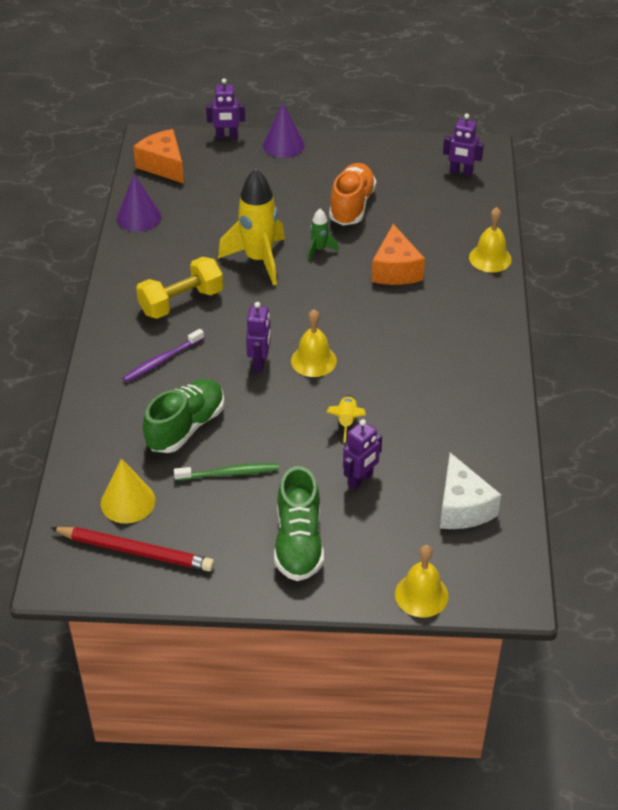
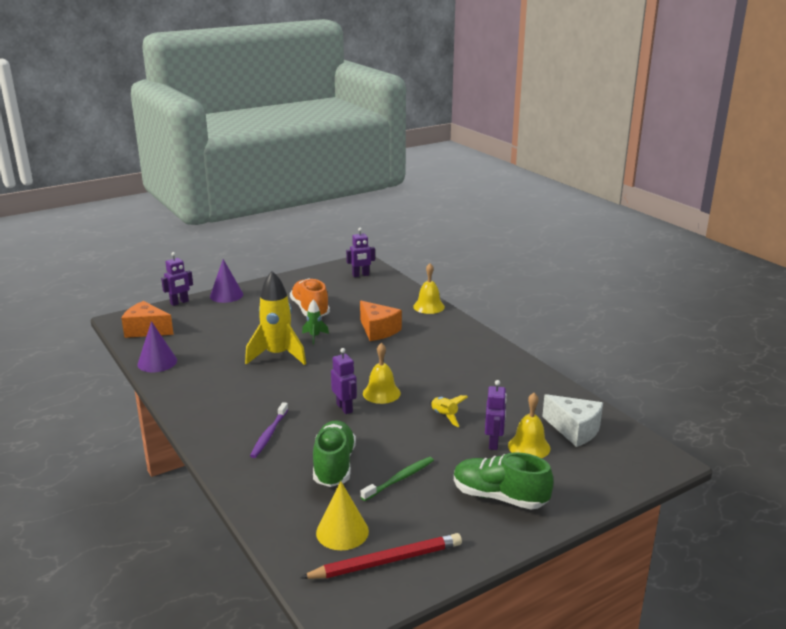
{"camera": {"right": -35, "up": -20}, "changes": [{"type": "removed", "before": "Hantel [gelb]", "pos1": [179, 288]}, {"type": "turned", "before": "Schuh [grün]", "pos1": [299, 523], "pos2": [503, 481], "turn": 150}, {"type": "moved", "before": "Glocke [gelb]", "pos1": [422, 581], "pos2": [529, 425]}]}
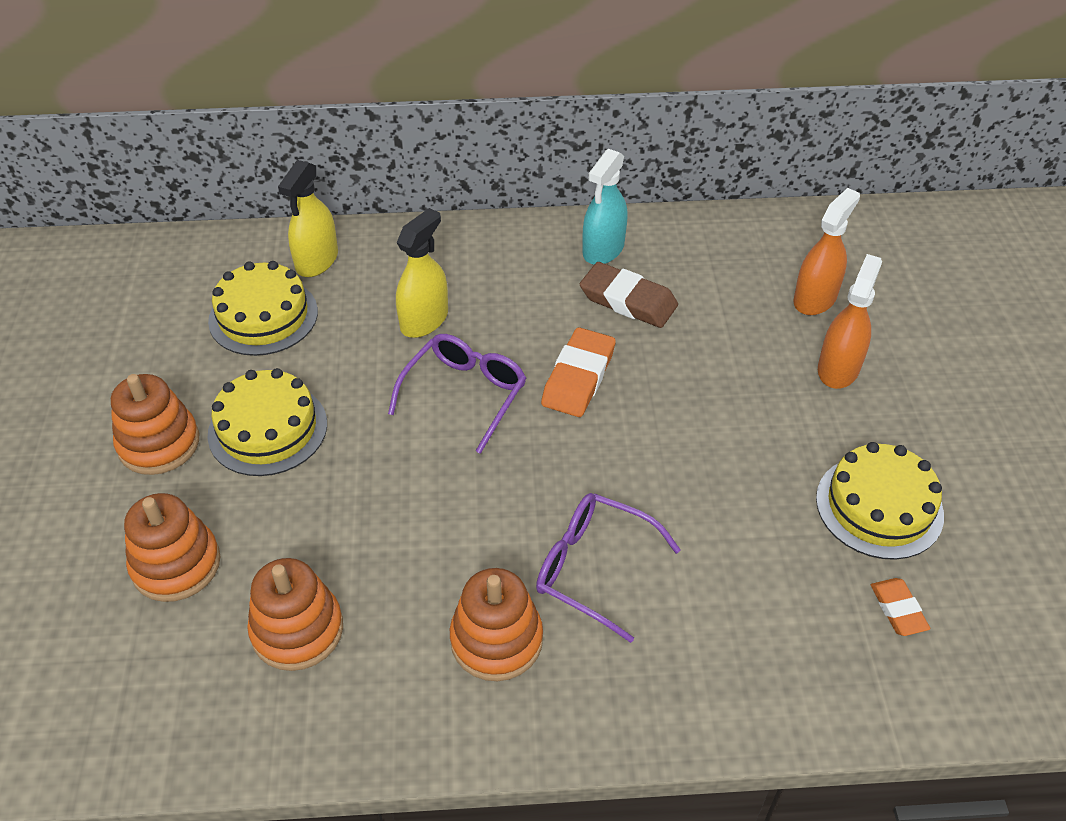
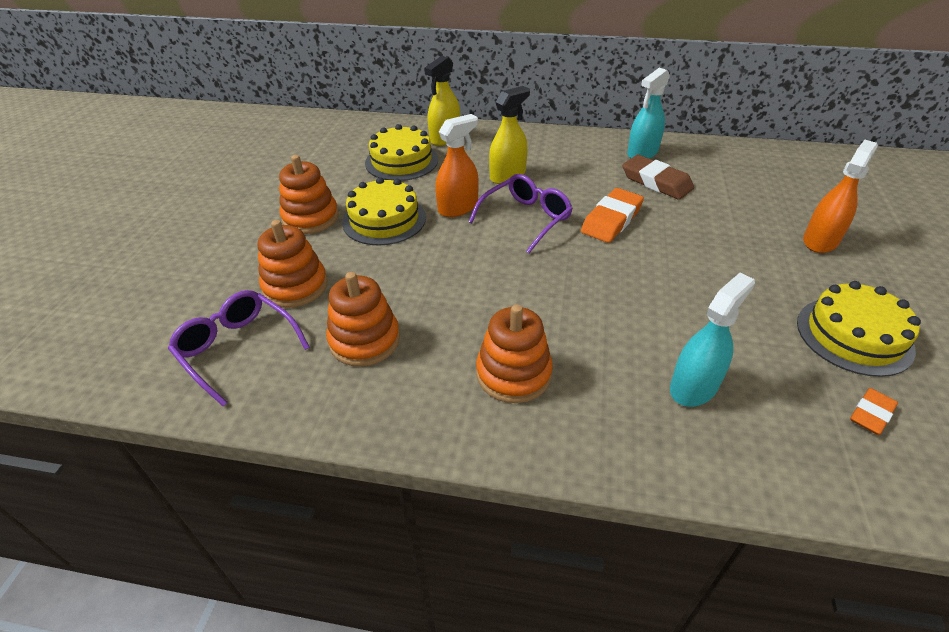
{"camera": {"right": 15, "up": -5}, "changes": [{"type": "moved", "before": "Brille [lila]", "pos1": [608, 568], "pos2": [239, 348]}, {"type": "moved", "before": "Sprühflasche [orange]", "pos1": [826, 251], "pos2": [457, 165]}, {"type": "turned", "before": "Radiergummi [orange]", "pos1": [900, 607], "pos2": [874, 411], "turn": 45}, {"type": "added", "after": "Sprühflasche [türkis]", "pos2": [712, 340]}]}
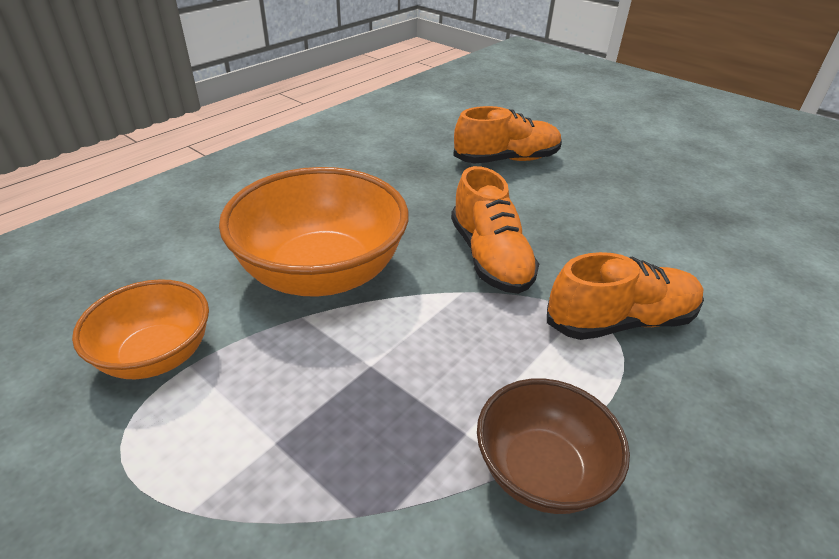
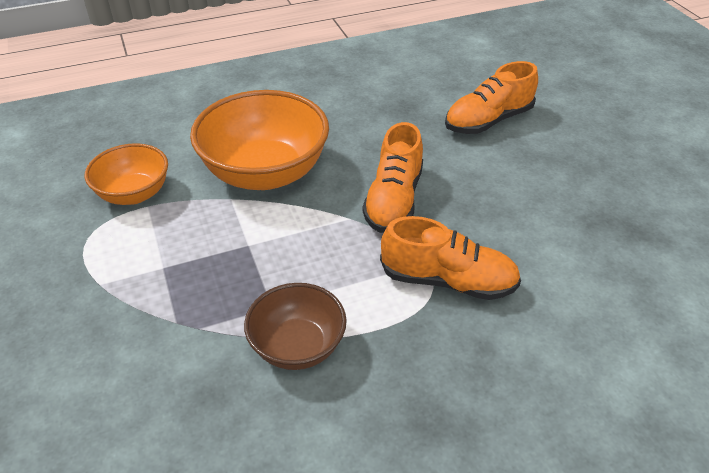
{"camera": {"right": 30, "up": 5}, "changes": [{"type": "turned", "before": "Schuh [orange]", "pos1": [507, 135], "pos2": [491, 97], "turn": 135}]}
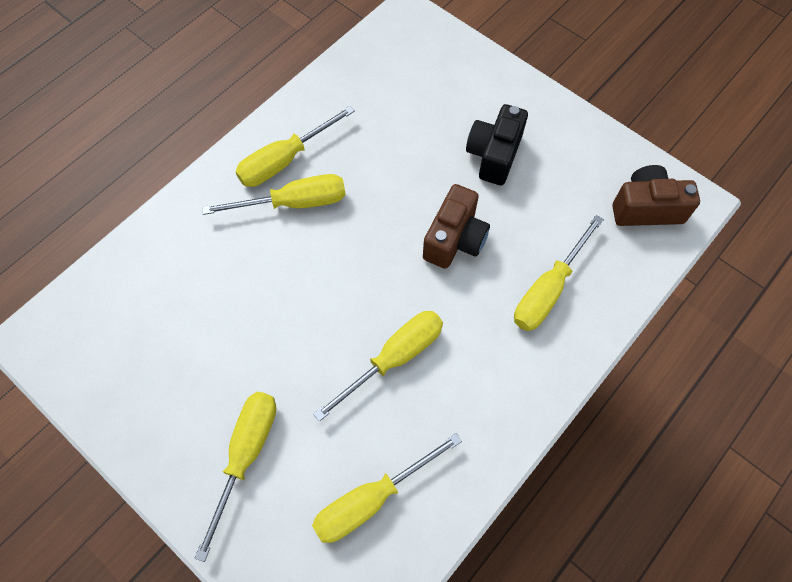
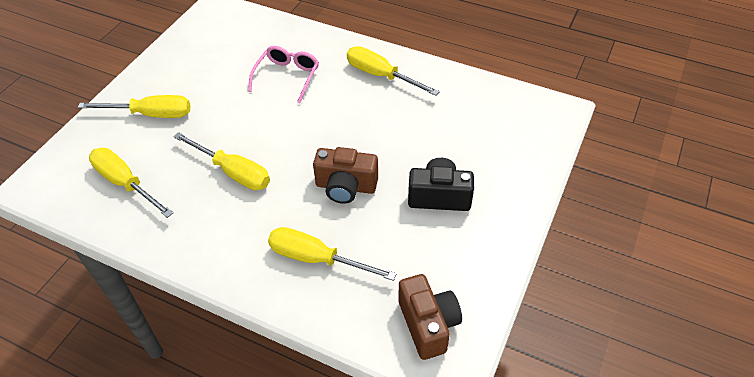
{"camera": {"right": 75, "up": -15}, "changes": [{"type": "removed", "before": "Schraubenzieher [gelb]", "pos1": [274, 194]}, {"type": "added", "after": "Brille [rosa]", "pos2": [283, 75]}]}
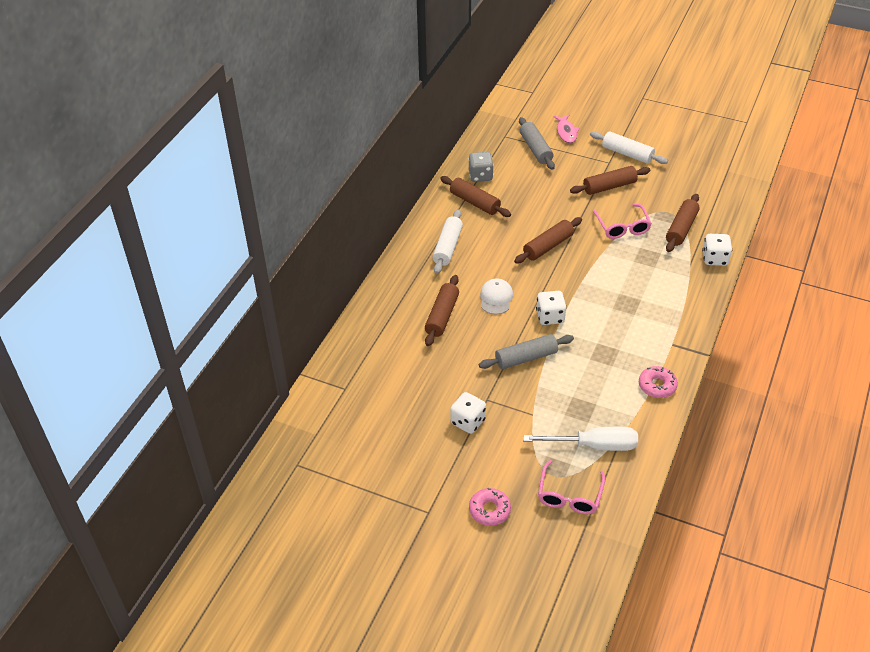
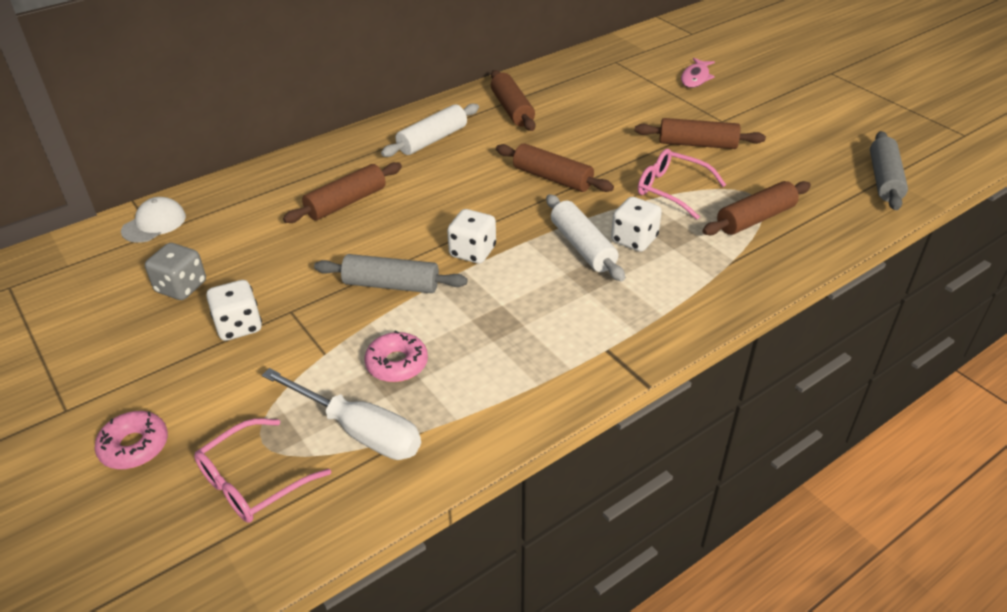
{"camera": {"right": 30, "up": -5}, "changes": [{"type": "moved", "before": "Spielwürfel [grau]", "pos1": [481, 167], "pos2": [175, 271]}, {"type": "moved", "before": "Kappe [weiß]", "pos1": [496, 296], "pos2": [153, 220]}, {"type": "turned", "before": "Nudelholz [braun]", "pos1": [548, 240], "pos2": [555, 167], "turn": 45}, {"type": "moved", "before": "Nudelholz [grau]", "pos1": [537, 143], "pos2": [889, 170]}, {"type": "moved", "before": "Nudelholz [weiß]", "pos1": [629, 147], "pos2": [585, 237]}, {"type": "turned", "before": "Brille [rosa]", "pos1": [622, 221], "pos2": [682, 184], "turn": 105}, {"type": "moved", "before": "Donut [rosa]", "pos1": [658, 382], "pos2": [396, 356]}, {"type": "moved", "before": "Spielwürfel [weiß]", "pos1": [717, 250], "pos2": [636, 224]}]}
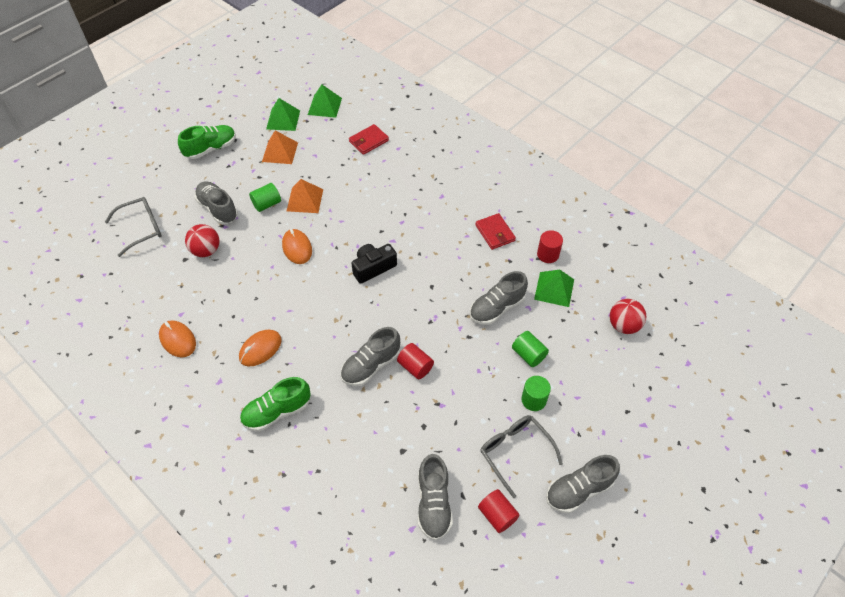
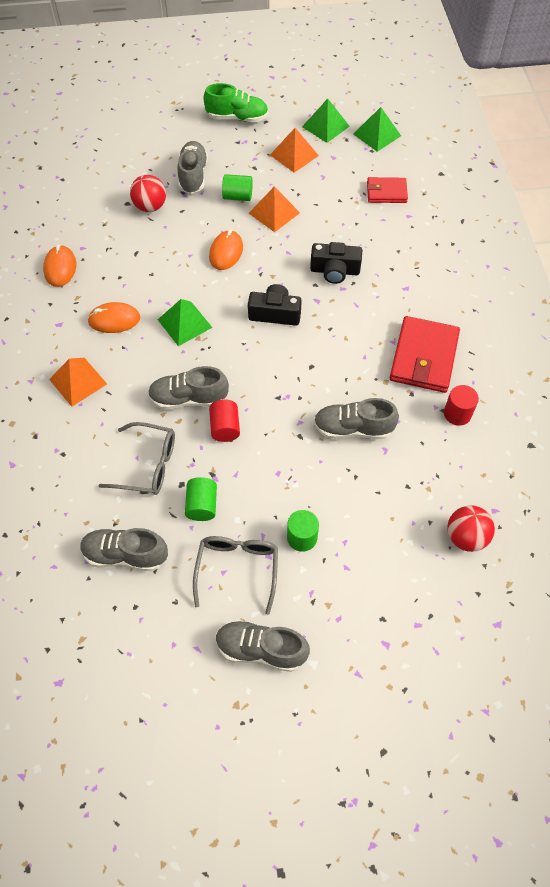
{"camera": {"right": 40, "up": 5}, "changes": [{"type": "moved", "before": "Brille [grau]", "pos1": [133, 227], "pos2": [136, 458]}, {"type": "replaced", "before": "Schuh [grün]", "after": "Pyramide [orange]", "pos1": [275, 404], "pos2": [78, 382]}, {"type": "turned", "before": "Schuh [grau]", "pos1": [435, 497], "pos2": [124, 549], "turn": 60}, {"type": "resized", "before": "Geldbörse [rot]", "pos1": [495, 231], "pos2": [425, 354], "scale": 1.7}, {"type": "removed", "before": "Vollzylinder [rot]", "pos1": [499, 511]}, {"type": "moved", "before": "Vollzylinder [grün]", "pos1": [530, 349], "pos2": [201, 499]}, {"type": "moved", "before": "Pyramide [grün]", "pos1": [554, 288], "pos2": [185, 322]}, {"type": "added", "after": "Kamera [schwarz]", "pos2": [336, 263]}]}
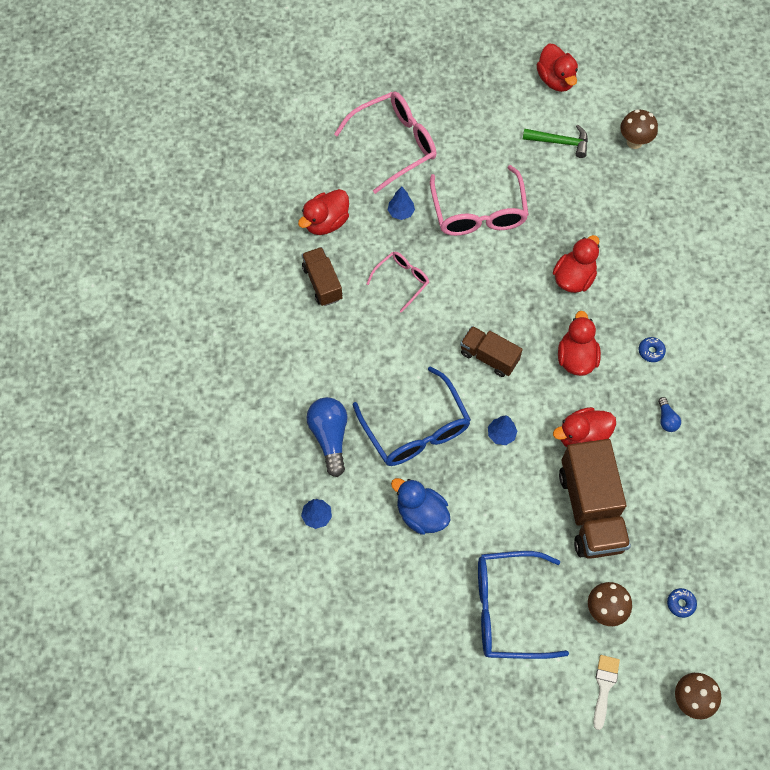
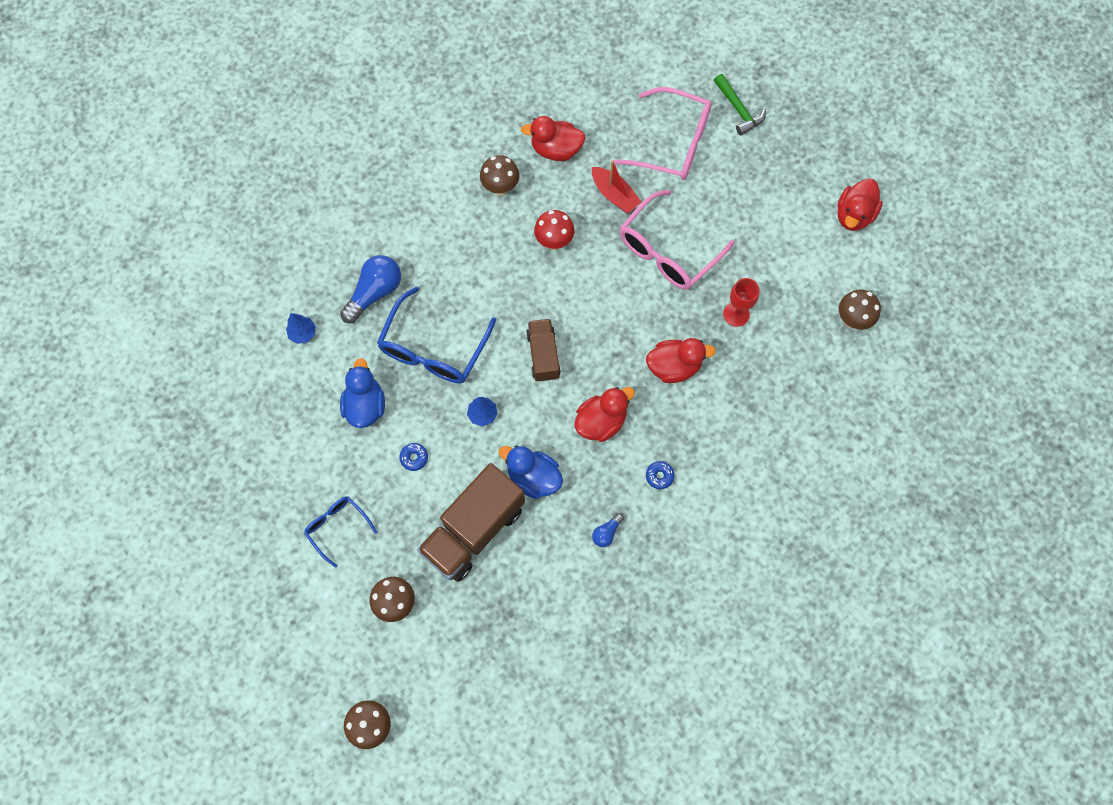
{"camera": {"right": 50, "up": 5}, "changes": [{"type": "replaced", "before": "Lastwagen [braun]", "after": "Pilz [braun]", "pos1": [322, 276], "pos2": [499, 175]}, {"type": "replaced", "before": "Brille [rosa]", "after": "Pilz [rot]", "pos1": [397, 282], "pos2": [554, 230]}, {"type": "replaced", "before": "Baum [blau]", "after": "Boot [rot]", "pos1": [401, 203], "pos2": [616, 186]}, {"type": "resized", "before": "Brille [blau]", "pos1": [523, 605], "pos2": [340, 532], "scale": 0.55}, {"type": "moved", "before": "Hammer [grün]", "pos1": [555, 141], "pos2": [740, 105]}, {"type": "recoloured", "before": "Ente [rot]", "after": "Ente [blau]", "pos1": [584, 427], "pos2": [531, 472]}, {"type": "removed", "before": "Pinsel [weiß]", "pos1": [607, 692]}, {"type": "moved", "before": "Donut [blau]", "pos1": [682, 603], "pos2": [413, 457]}, {"type": "added", "after": "Kelch [rot]", "pos2": [741, 302]}]}
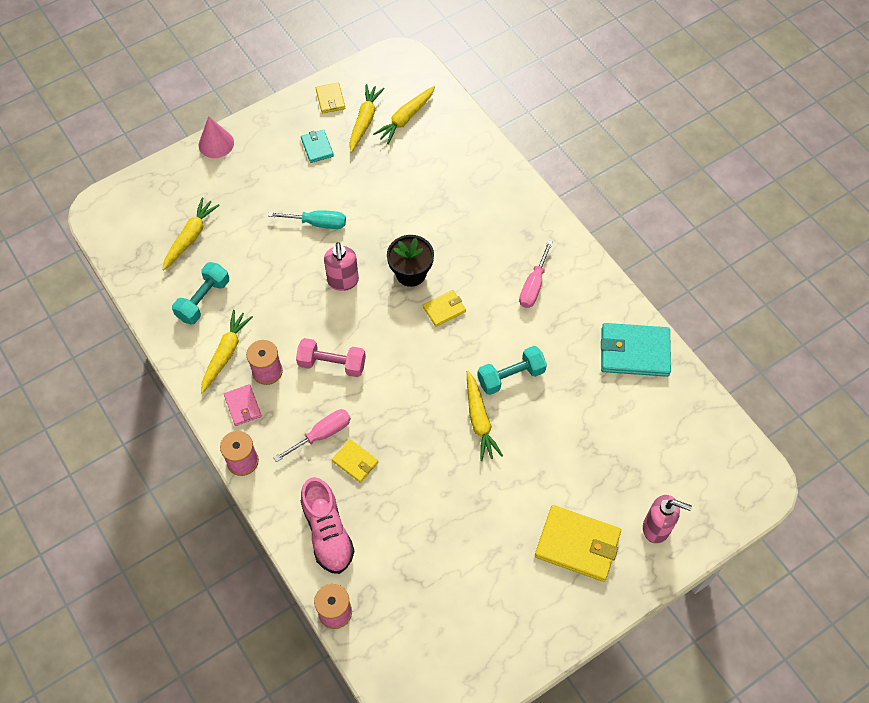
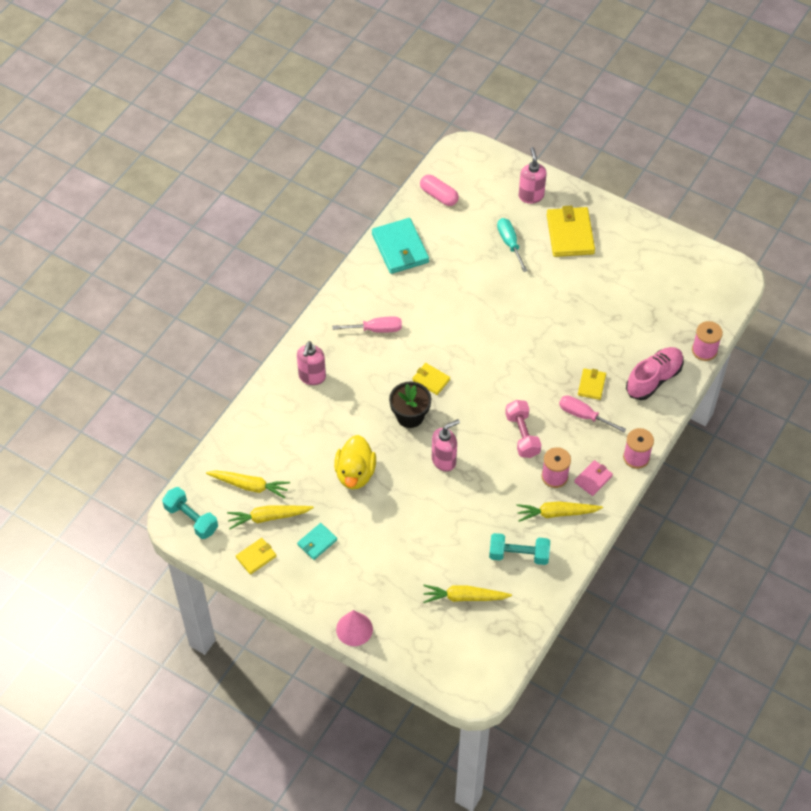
{"camera": {"right": -115, "up": -5}, "changes": [{"type": "moved", "before": "Schraubenzieher [türkis]", "pos1": [307, 219], "pos2": [512, 245]}, {"type": "removed", "before": "Karotte [gelb]", "pos1": [485, 416]}, {"type": "moved", "before": "Hantel [türkis]", "pos1": [512, 370], "pos2": [190, 513]}, {"type": "added", "after": "Seifenspender [rosa]", "pos2": [311, 363]}, {"type": "added", "after": "Ente [gelb]", "pos2": [355, 462]}, {"type": "added", "after": "Kapsel [rosa]", "pos2": [439, 190]}]}
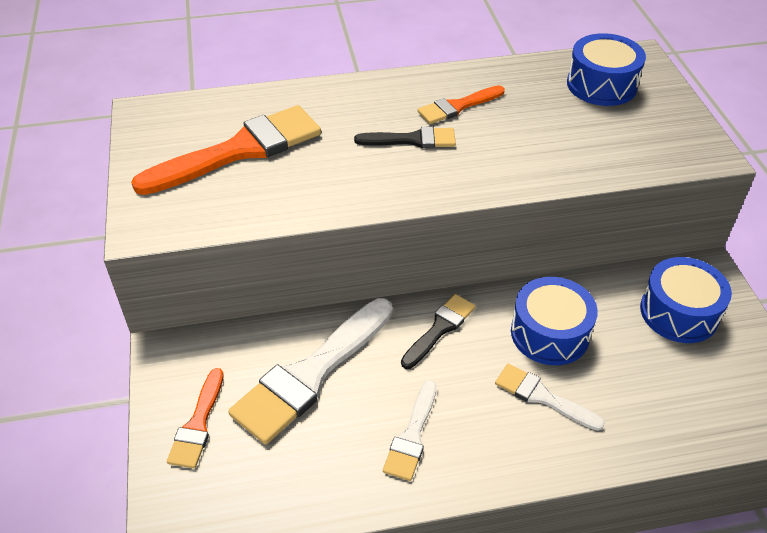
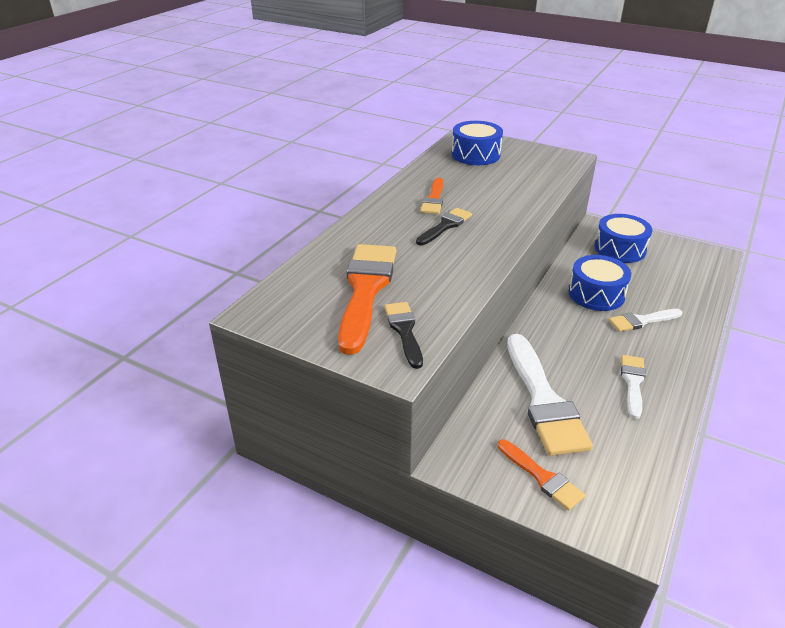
{"camera": {"right": -50, "up": -10}, "changes": [{"type": "turned", "before": "Pinsel [weiß]", "pos1": [409, 430], "pos2": [633, 387], "turn": -135}, {"type": "moved", "before": "Pinsel [schwarz]", "pos1": [438, 331], "pos2": [403, 335]}]}
